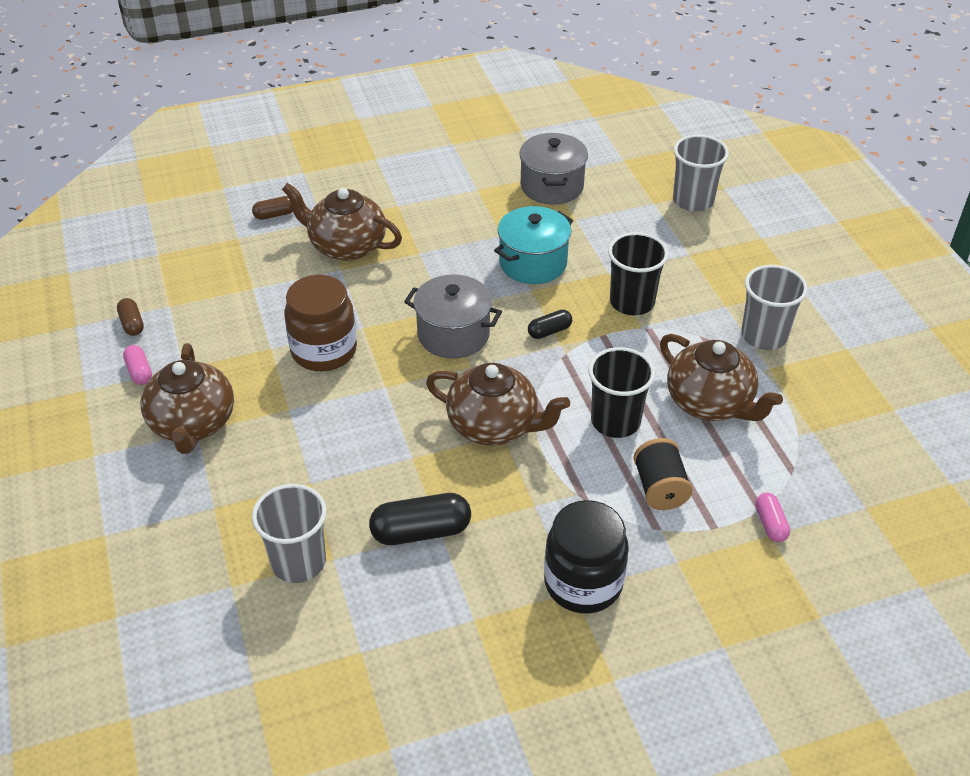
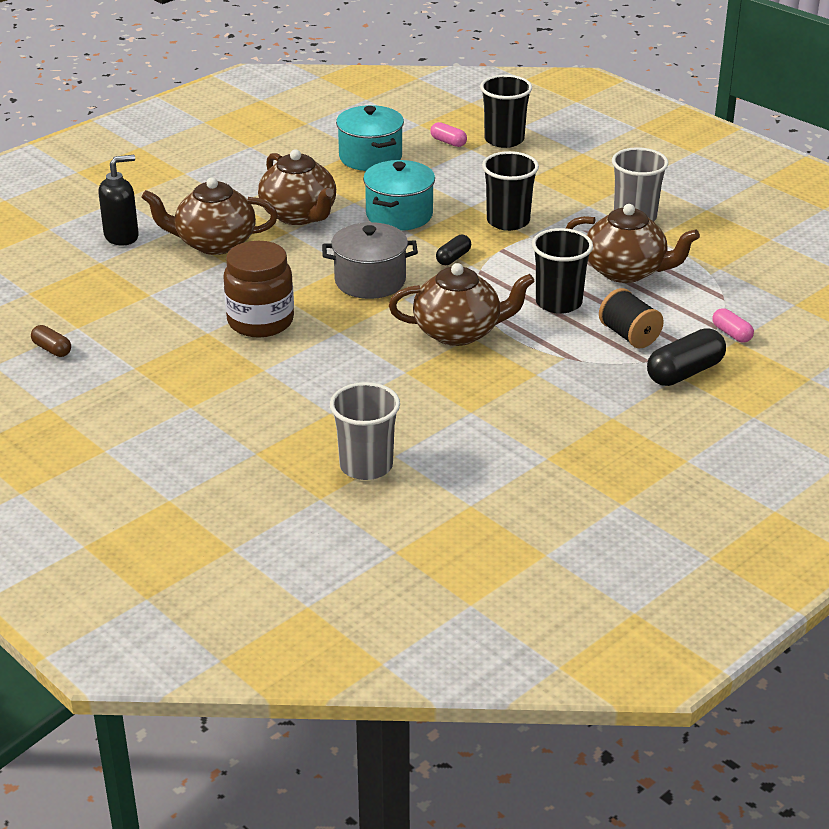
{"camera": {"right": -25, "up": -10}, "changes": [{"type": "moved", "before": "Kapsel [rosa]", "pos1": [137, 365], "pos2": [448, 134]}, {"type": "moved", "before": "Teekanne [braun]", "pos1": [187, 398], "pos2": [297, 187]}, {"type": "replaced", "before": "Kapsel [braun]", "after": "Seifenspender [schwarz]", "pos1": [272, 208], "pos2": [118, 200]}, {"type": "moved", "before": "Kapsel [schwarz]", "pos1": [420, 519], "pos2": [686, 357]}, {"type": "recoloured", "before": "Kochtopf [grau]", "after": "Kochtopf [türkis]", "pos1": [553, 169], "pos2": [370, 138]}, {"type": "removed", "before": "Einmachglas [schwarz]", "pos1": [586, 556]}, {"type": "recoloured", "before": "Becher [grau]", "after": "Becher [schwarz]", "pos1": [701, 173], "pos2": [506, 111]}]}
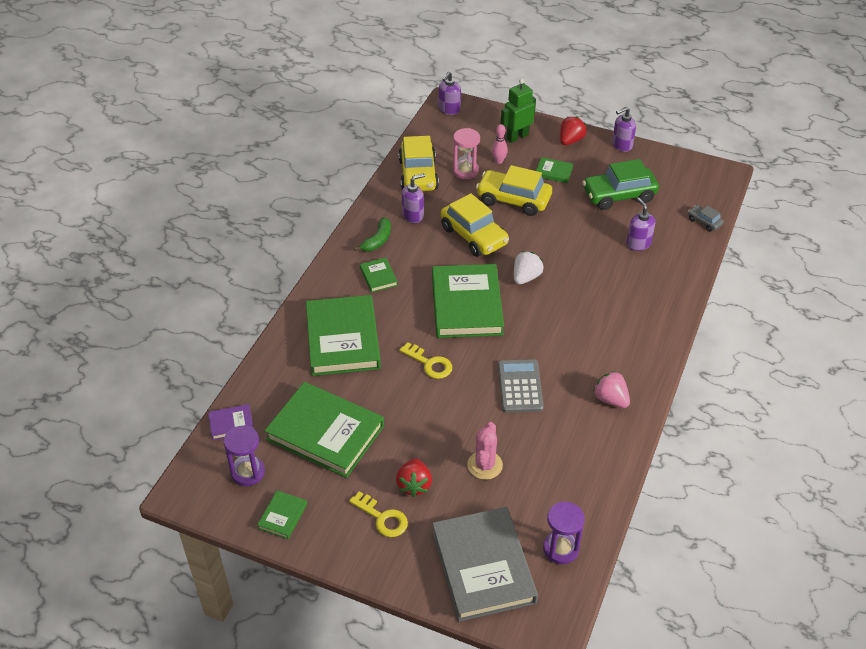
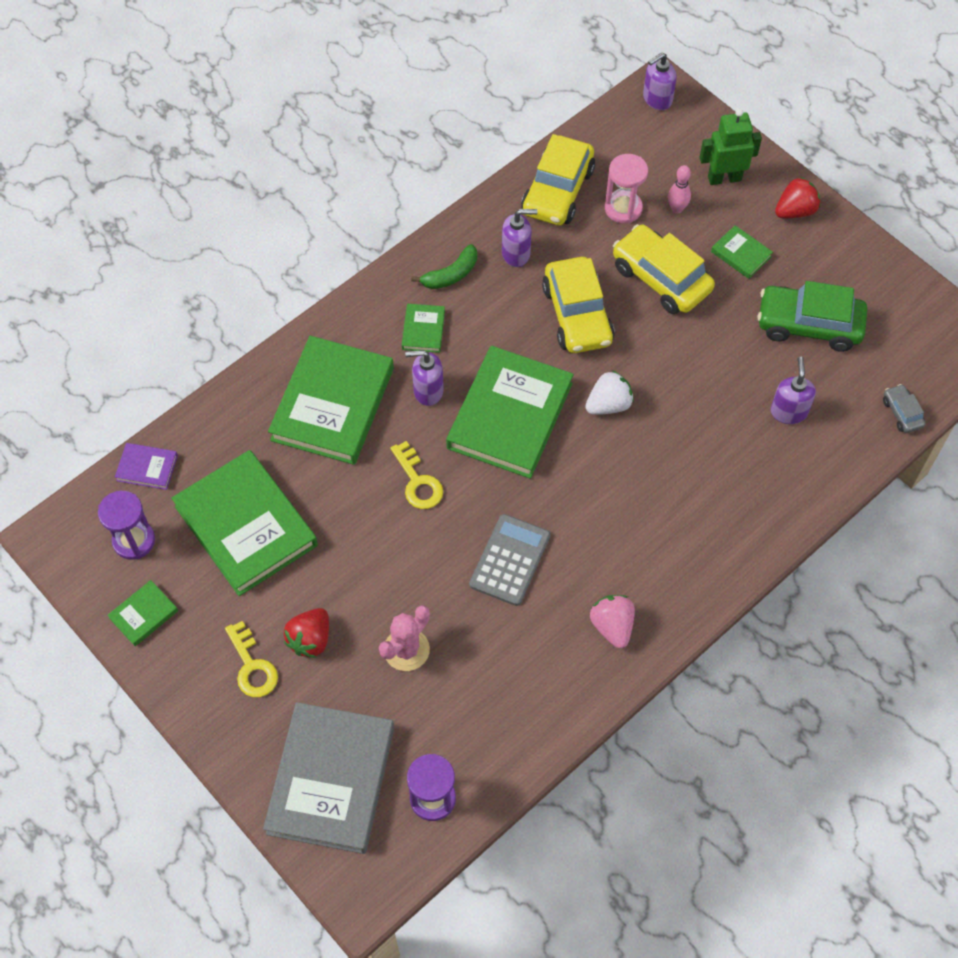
{"camera": {"right": 25, "up": 15}, "changes": [{"type": "moved", "before": "Seifenspender [lila]", "pos1": [624, 129], "pos2": [424, 378]}]}
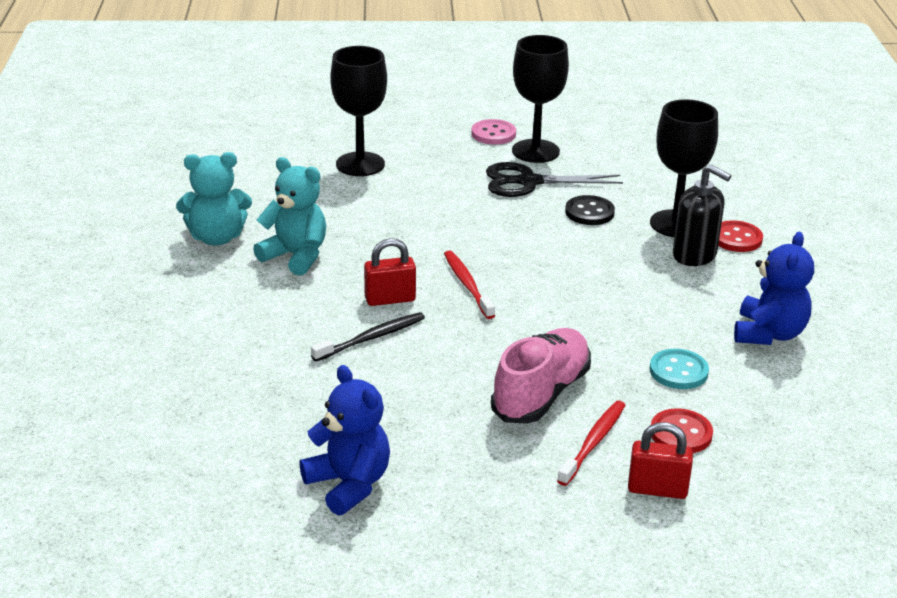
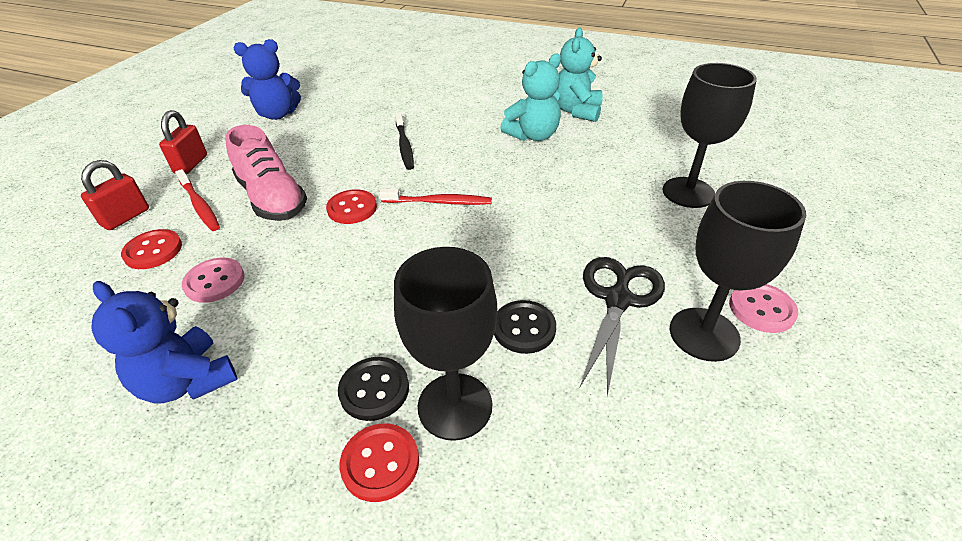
{"camera": {"right": 115, "up": 10}, "changes": [{"type": "moved", "before": "Vorhängeschloss [rot]", "pos1": [390, 272], "pos2": [183, 142]}, {"type": "recoloured", "before": "Knopf [türkis]", "after": "Knopf [rosa]", "pos1": [679, 369], "pos2": [213, 280]}, {"type": "replaced", "before": "Seifenspender [schwarz]", "after": "Knopf [schwarz]", "pos1": [702, 215], "pos2": [373, 389]}, {"type": "added", "after": "Knopf [rot]", "pos2": [351, 206]}]}
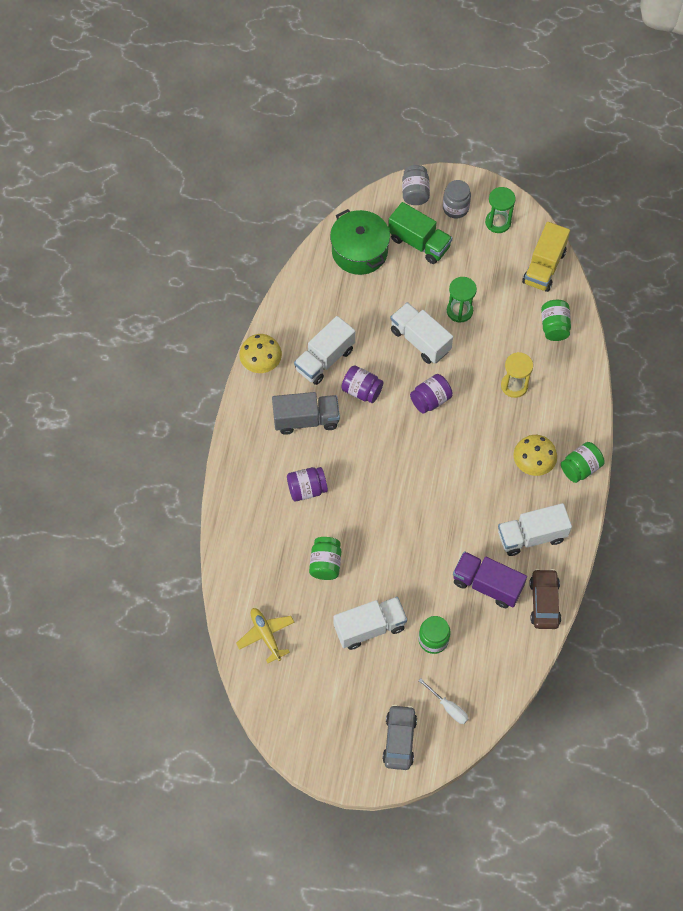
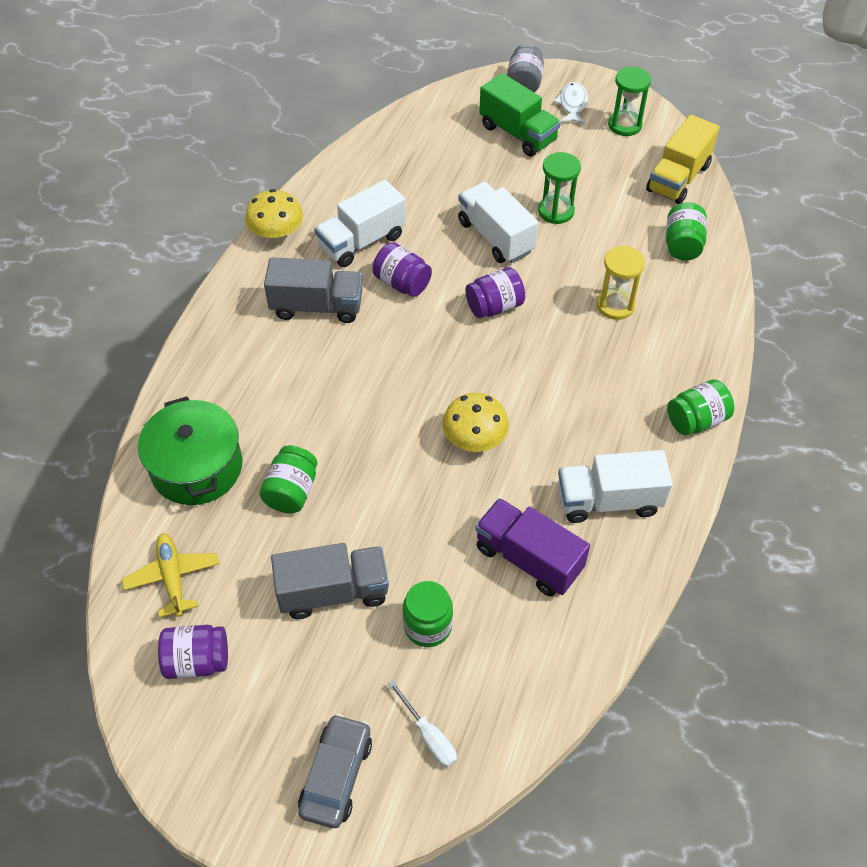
{"camera": {"right": 10, "up": -10}, "changes": [{"type": "moved", "before": "Einmachglas [lila]", "pos1": [307, 484], "pos2": [193, 652]}, {"type": "moved", "before": "Kochtopf [grün]", "pos1": [360, 242], "pos2": [190, 450]}, {"type": "recoloured", "before": "Lastwagen [weiß]", "after": "Lastwagen [grau]", "pos1": [370, 623], "pos2": [330, 581]}, {"type": "replaced", "before": "Einmachglas [grau]", "after": "Fisch [weiß]", "pos1": [457, 199], "pos2": [571, 103]}, {"type": "moved", "before": "Pilz [gelb]", "pos1": [535, 455], "pos2": [475, 422]}, {"type": "removed", "before": "Auto [braun]", "pos1": [545, 599]}]}
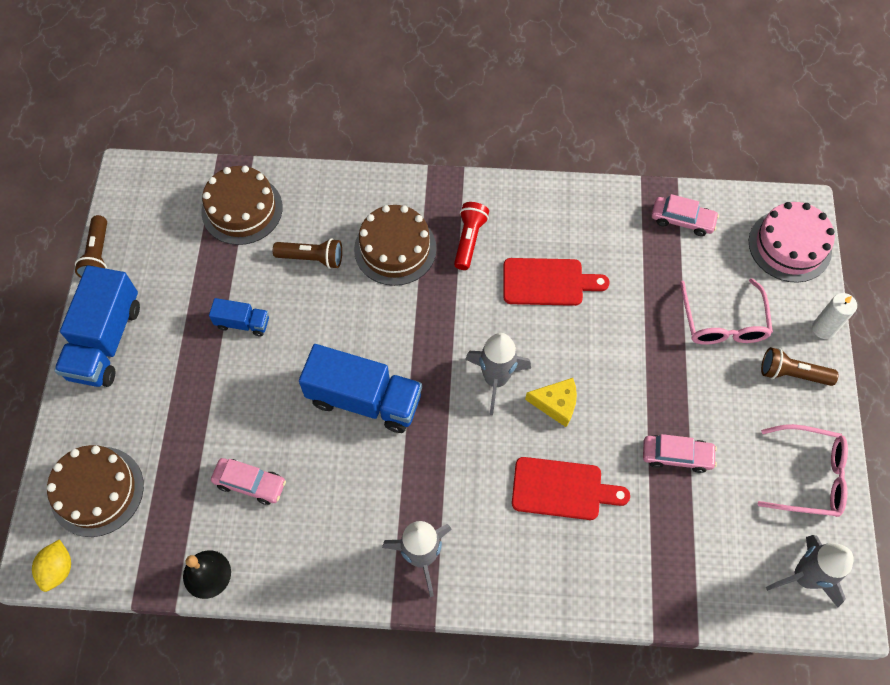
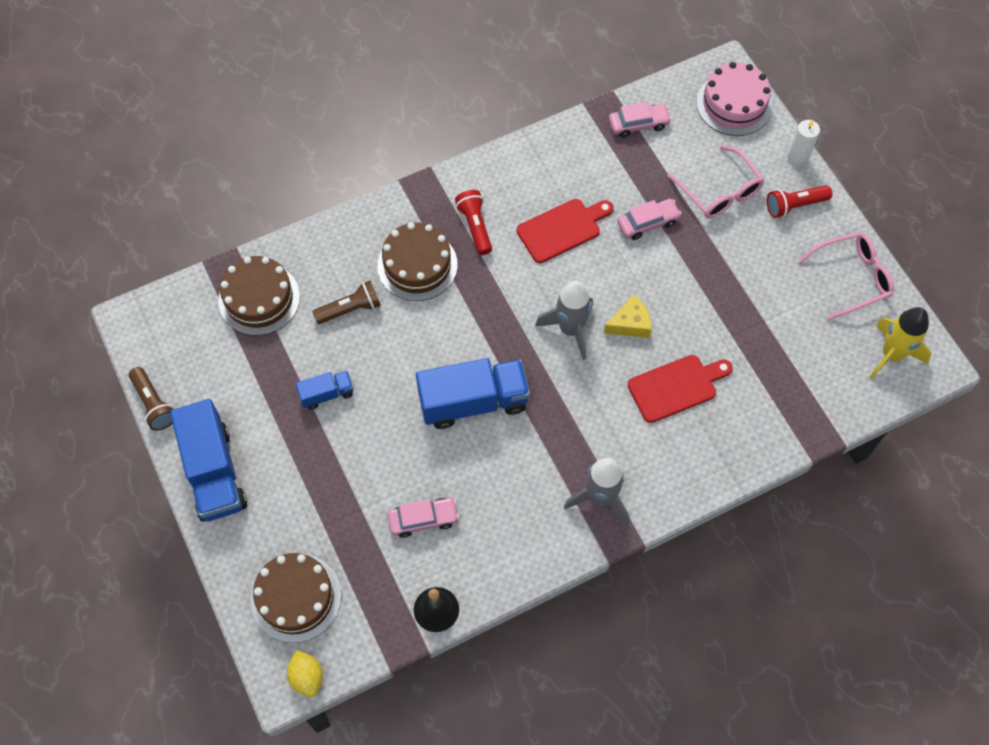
{"camera": {"right": -30, "up": 0}, "changes": [{"type": "moved", "before": "Auto [rosa]", "pos1": [680, 453], "pos2": [649, 219]}, {"type": "recoloured", "before": "Taschenlampe [braun]", "after": "Taschenlampe [rot]", "pos1": [800, 366], "pos2": [799, 201]}, {"type": "recoloured", "before": "Rakete [grau]", "after": "Rakete [gelb]", "pos1": [810, 571], "pos2": [900, 343]}]}
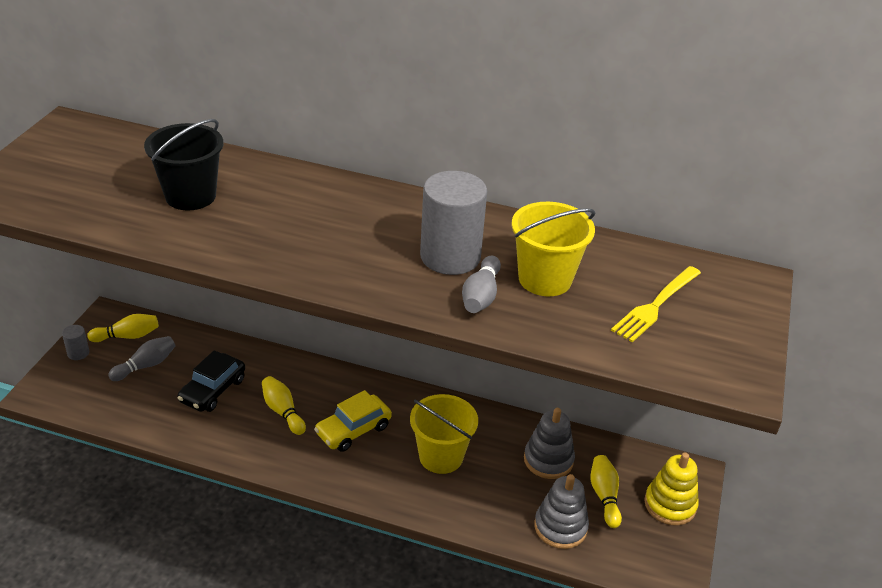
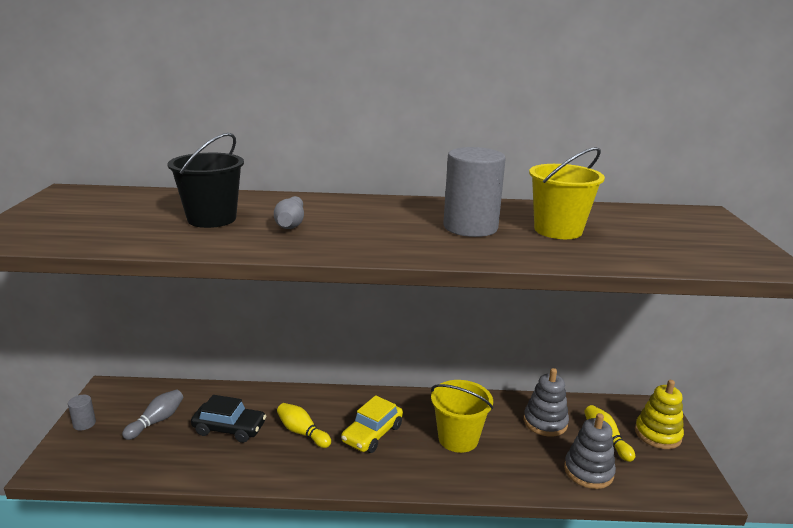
{"camera": {"right": -15, "up": -15}, "changes": [{"type": "removed", "before": "Bowlingkegel [gelb]", "pos1": [123, 328]}, {"type": "turned", "before": "Auto [schwarz]", "pos1": [211, 381], "pos2": [228, 419], "turn": -90}, {"type": "moved", "before": "Bowlingkegel [grau]", "pos1": [481, 284], "pos2": [289, 212]}, {"type": "removed", "before": "Gabel [gelb]", "pos1": [656, 304]}]}
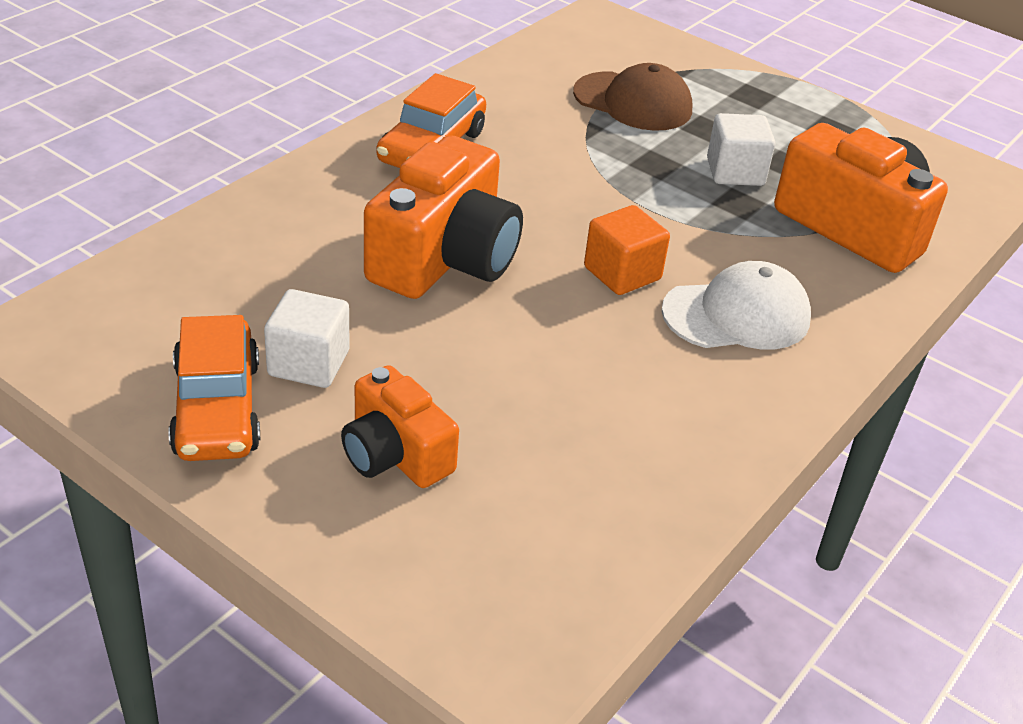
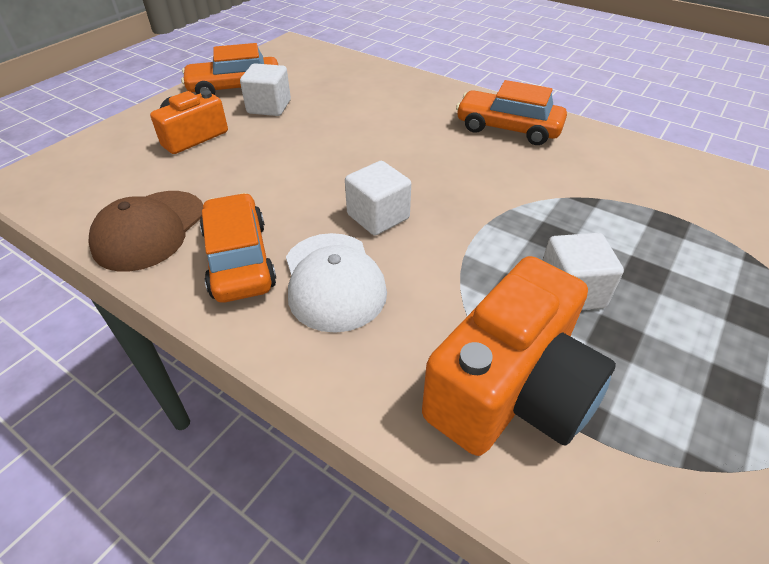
{"camera": {"right": 90, "up": 5}, "changes": [{"type": "removed", "before": "Kamera [orange]", "pos1": [443, 217]}, {"type": "moved", "before": "Kappe [braun]", "pos1": [632, 97], "pos2": [145, 231]}, {"type": "recoloured", "before": "Kubus [orange]", "after": "Kubus [weiß]", "pos1": [627, 250], "pos2": [378, 198]}, {"type": "added", "after": "Auto [orange]", "pos2": [238, 248]}]}
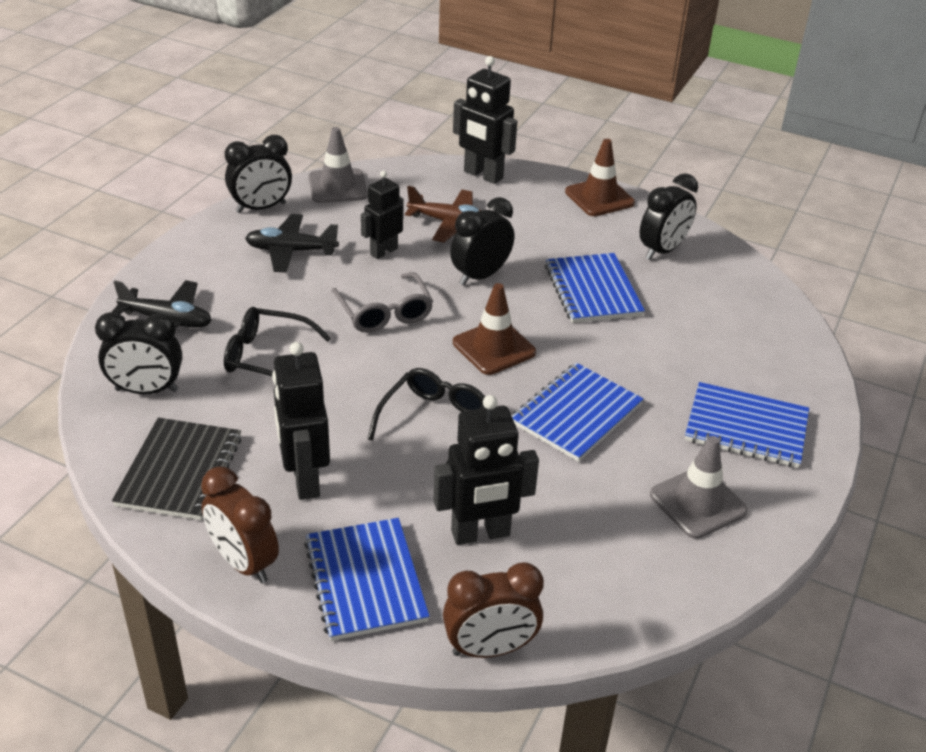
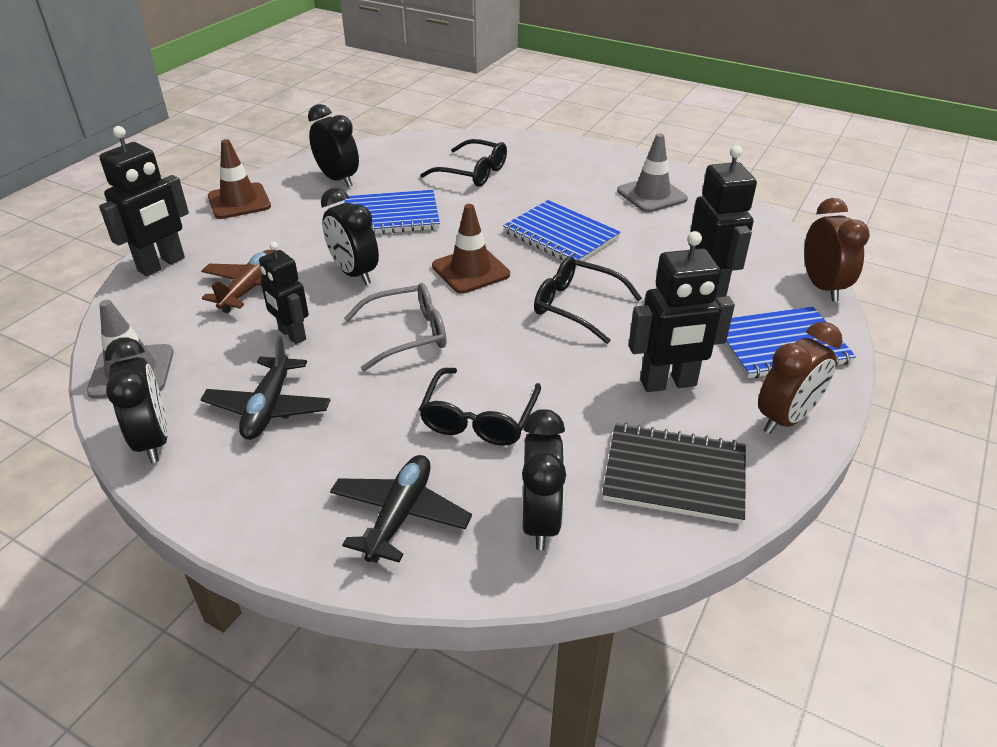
{"camera": {"right": -85, "up": 0}, "changes": [{"type": "removed", "before": "Notizbuch [blau]", "pos1": [747, 425]}, {"type": "added", "after": "Brille [schwarz]", "pos2": [463, 163]}]}
